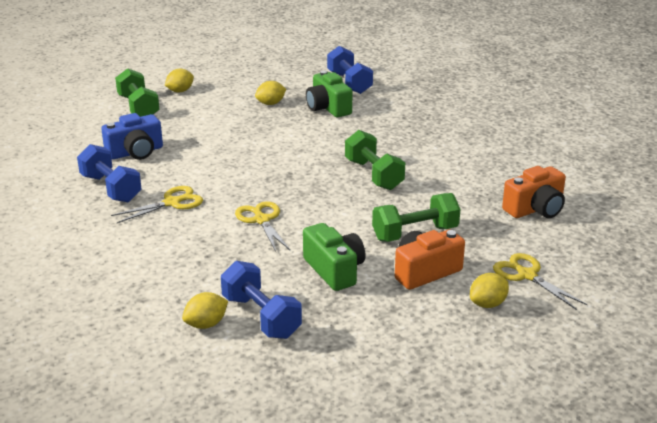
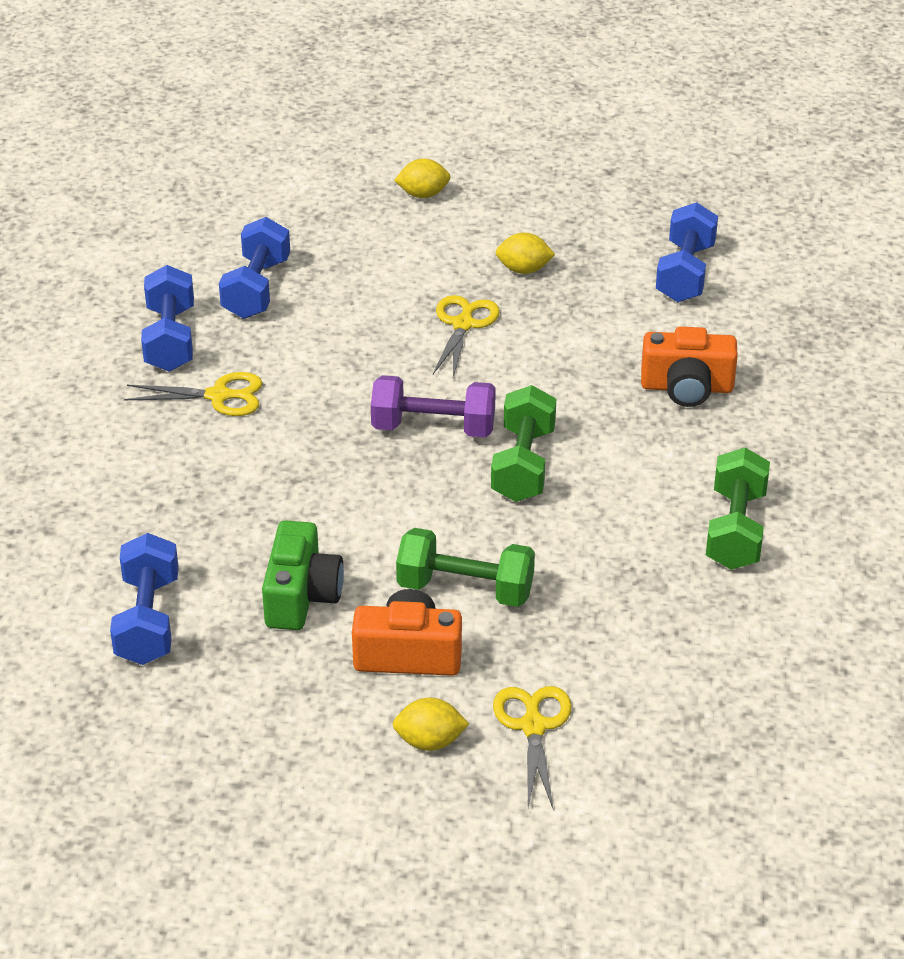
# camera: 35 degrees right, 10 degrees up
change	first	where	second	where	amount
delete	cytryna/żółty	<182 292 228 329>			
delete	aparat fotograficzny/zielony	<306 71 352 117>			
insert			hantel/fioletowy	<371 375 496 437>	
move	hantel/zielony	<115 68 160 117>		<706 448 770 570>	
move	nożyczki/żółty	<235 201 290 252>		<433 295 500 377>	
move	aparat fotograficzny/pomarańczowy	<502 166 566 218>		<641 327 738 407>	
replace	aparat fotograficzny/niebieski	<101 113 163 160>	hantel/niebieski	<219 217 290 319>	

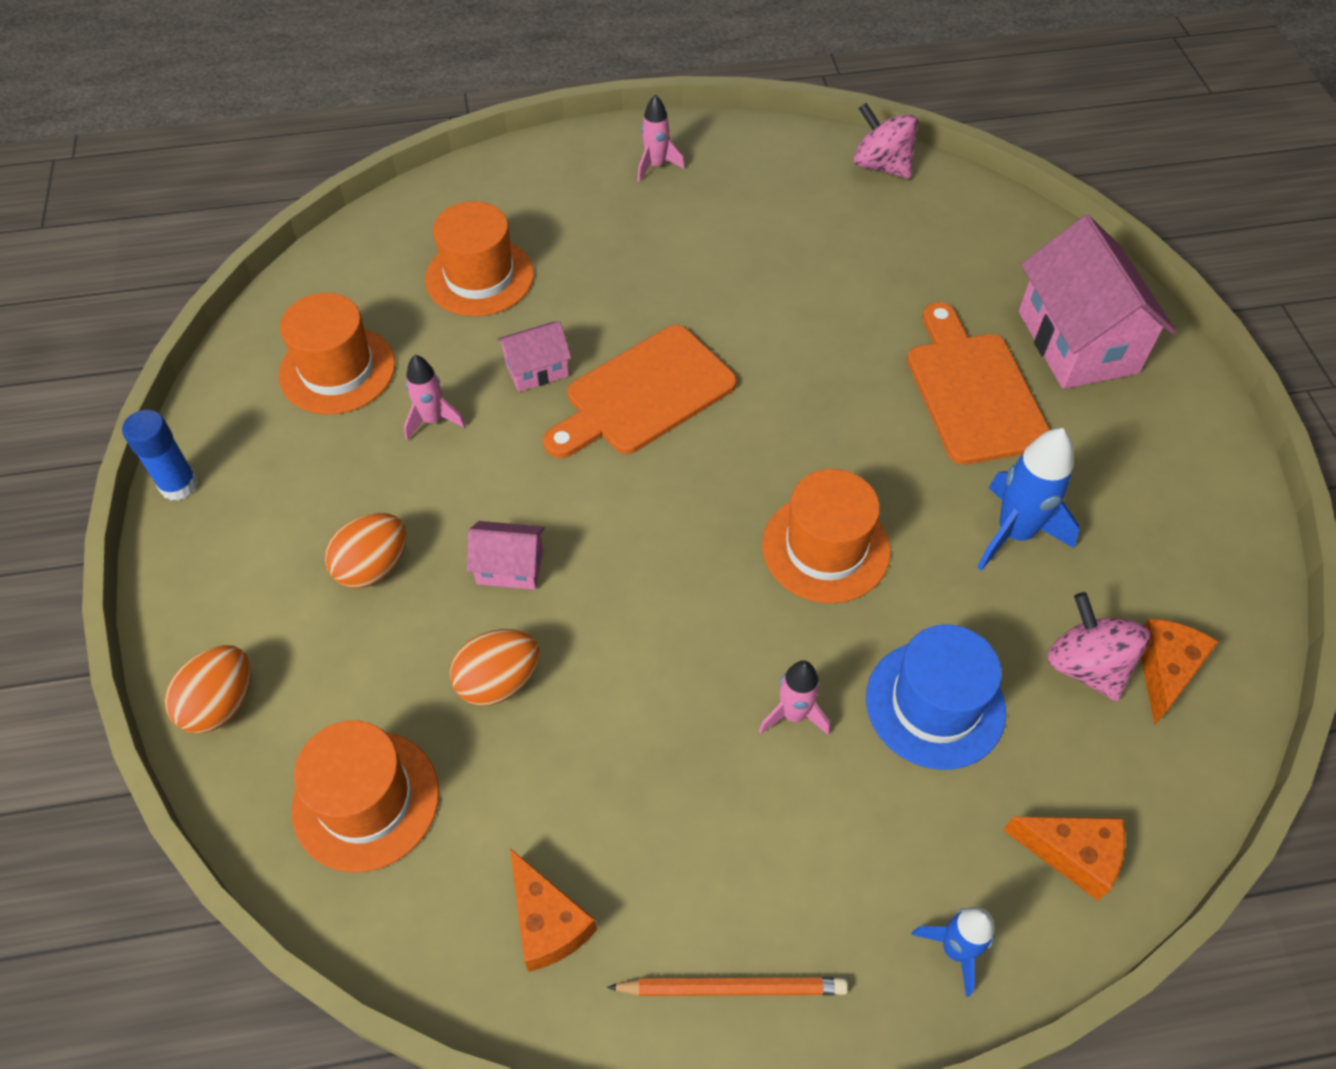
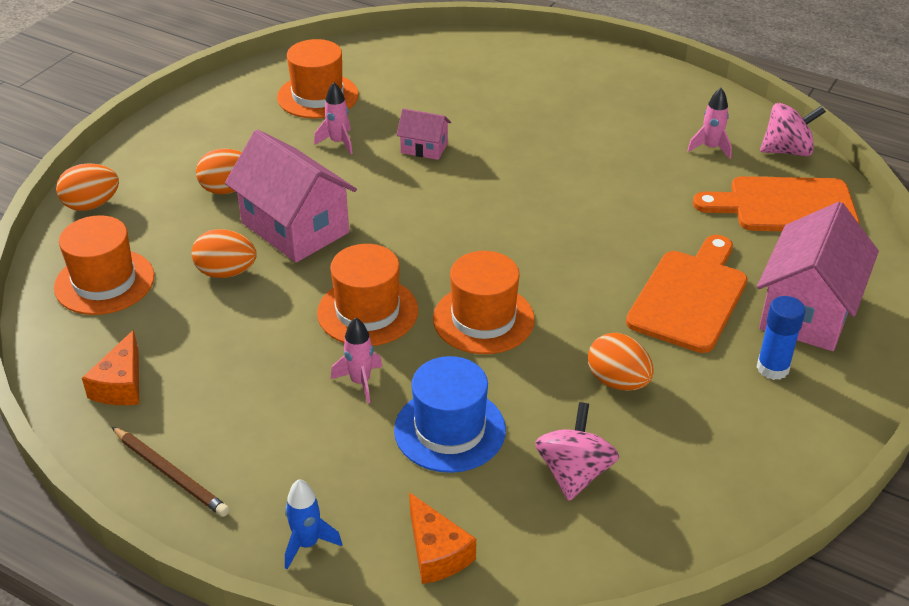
# camera: 40 degrees right, 15 degrees down
change	first	where	second	where	amount
delete	ser/pomarańczowy	<1141 618 1219 725>			
move	klej w sztyfcie/niebieski	<122 410 198 501>		<757 296 805 380>	
move	kapelusz/pomarańczowy	<425 201 534 316>		<317 244 418 346>	
move	deska do krojenia/pomarańczowy	<543 325 737 458>		<693 176 859 231>	
move	rakieta/różowy	<638 94 685 182>		<687 88 732 159>	
replace	rakieta/niebieski	<977 428 1080 571>	jajko/pomarańczowy	<588 333 654 391>	
recolor	ołówek/pomarańczowy	<607 977 848 996>	ołówek/brązowy	<112 427 230 517>	
rotate	bączek/różowy	<854 103 918 179>		<760 103 826 156>	90 degrees clockwise
resize	domek/różowy	<467 521 545 590>		<225 130 357 263>	x2.04

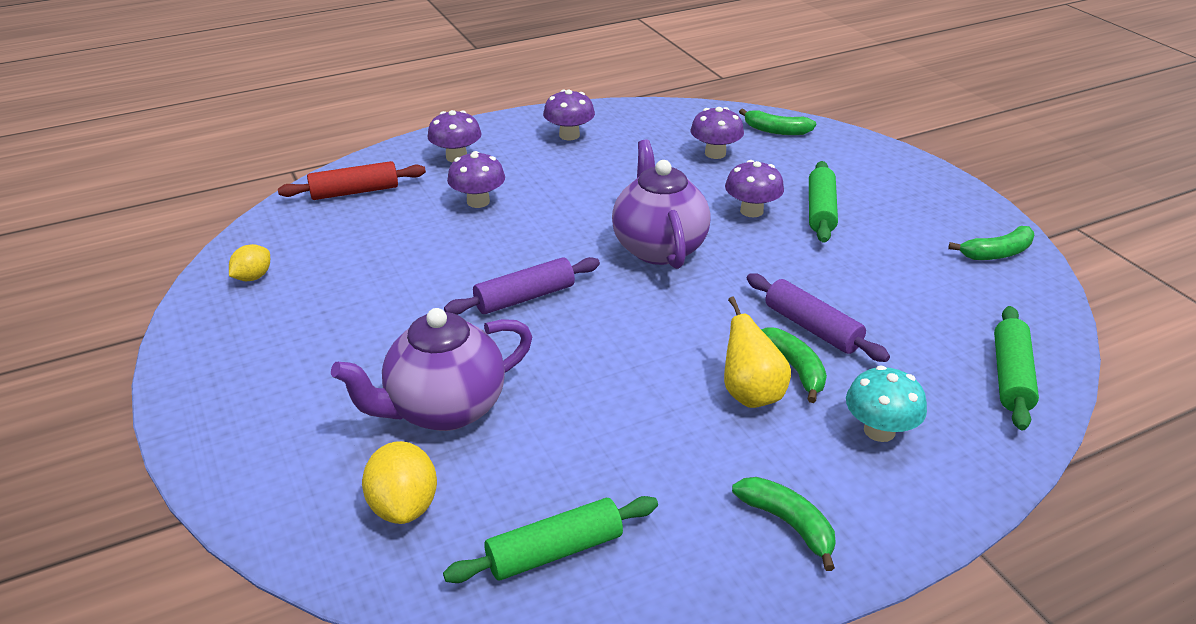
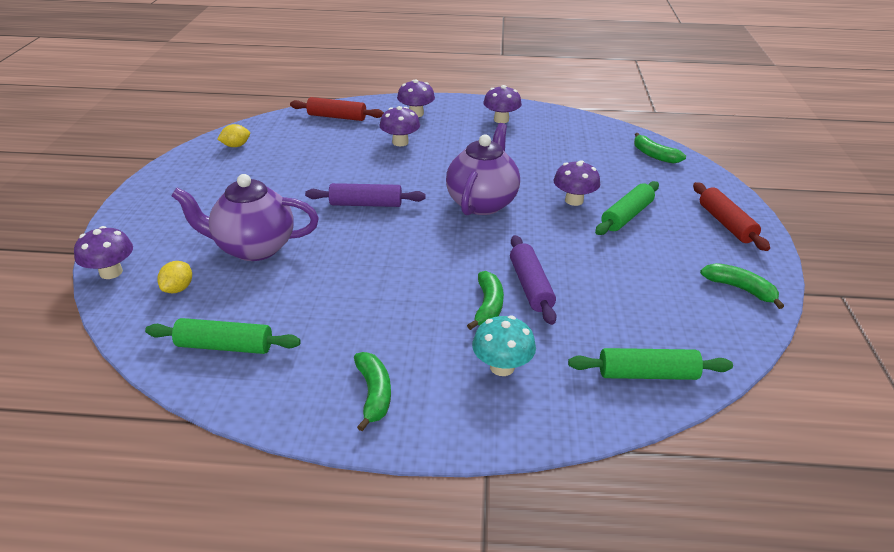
# camera: 30 degrees right, 0 degrees up
change	first	where	second	where	amount
delete	gruszka/żółty	<724 297 791 408>			
insert			wałek do ciasta/czerwony	<693 182 770 251>	
move	grzyb/fioletowy	<691 107 744 159>		<74 226 133 279>	
rotate	banan/zielony	<948 226 1034 260>		<700 263 784 309>	150 degrees counterclockwise
rotate	wałek do ciasta/zielony	<994 306 1039 430>		<568 348 733 380>	45 degrees clockwise
resize	cytryna/żółty	<362 441 437 524>		<157 261 192 293>	x0.65

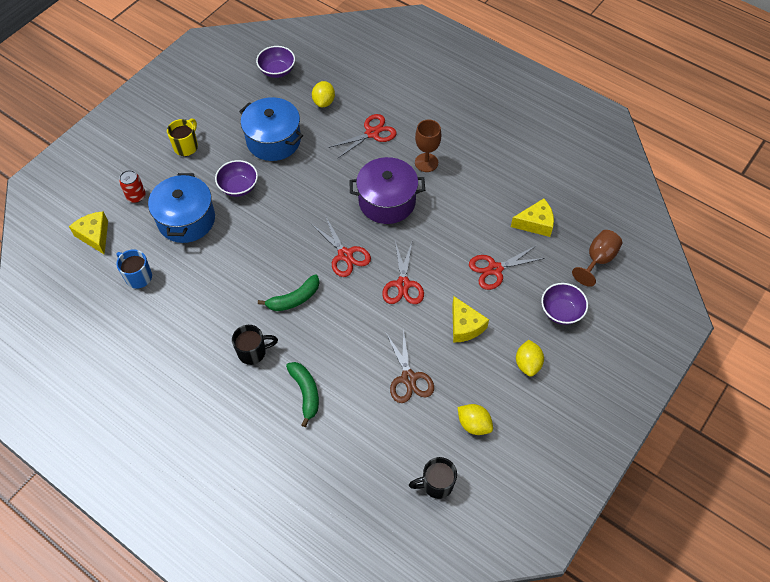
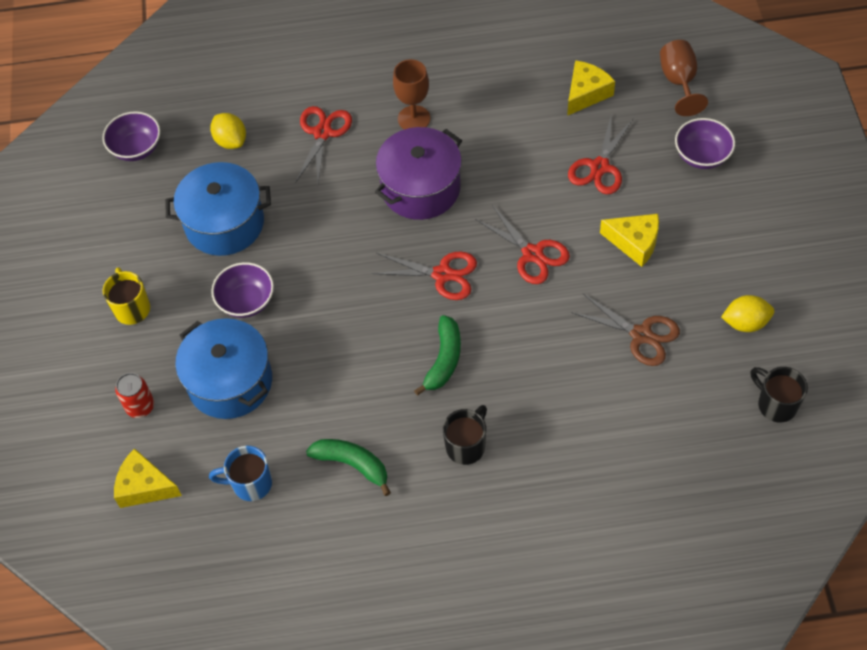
# camera: 40 degrees left, 0 degrees up
change	first	where	second	where	amount
delete	cytryna/żółty	<516 340 544 377>			
move	banan/zielony	<286 362 319 427>		<306 439 391 496>	
rotate	kubek/czarny	<409 457 457 499>		<751 367 808 422>	105 degrees clockwise

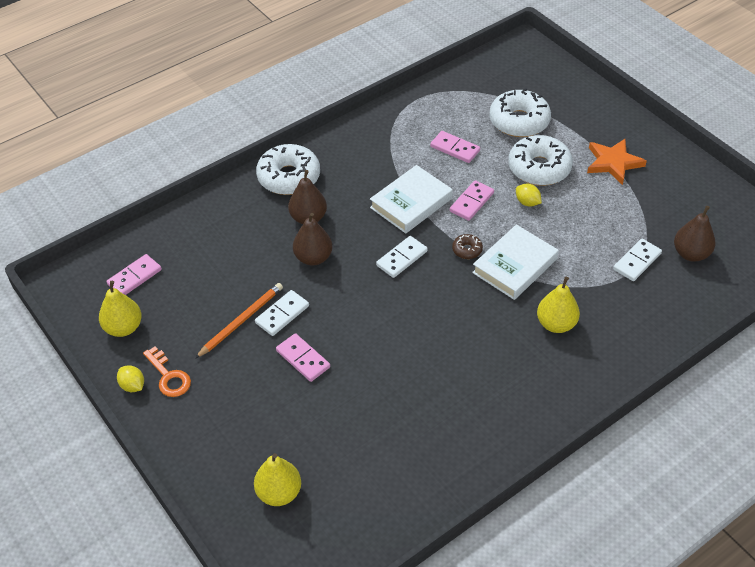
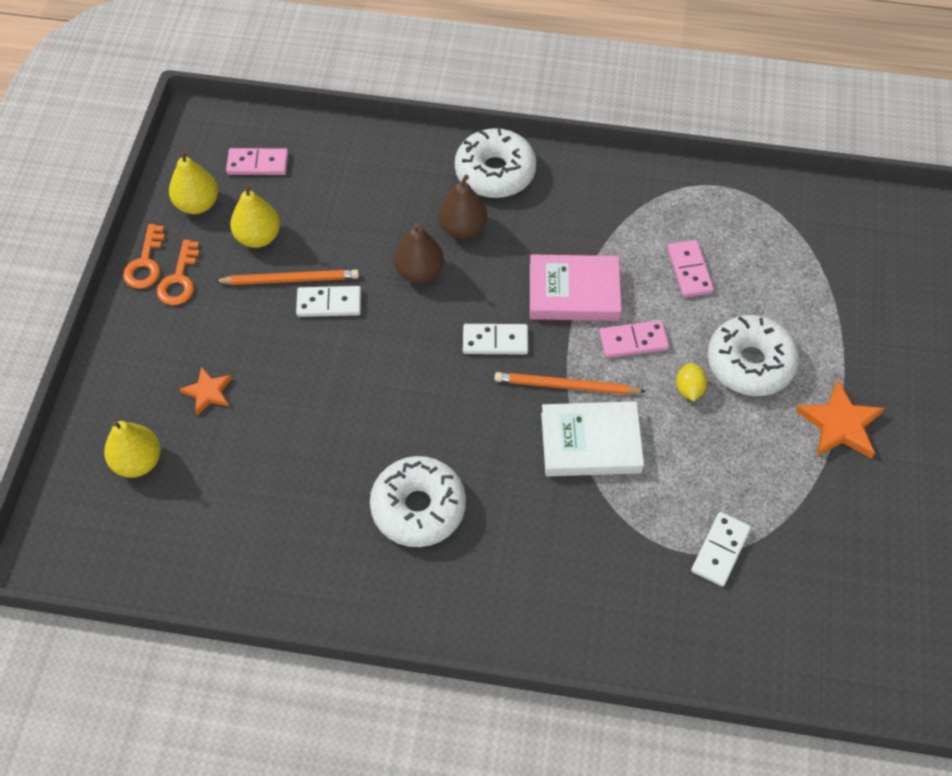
# camera: 45 degrees right, 10 degrees up
change	first	where	second	where	amount
delete	kostka domina/różowy	<276 333 330 382>			
delete	gruszka/brązowy	<674 206 715 262>			
insert			gwiazda/pomarańczowy	<179 366 232 415>	
move	donut/biały	<489 88 551 137>		<370 456 466 547>	
move	gruszka/żółty	<537 276 580 333>		<230 183 280 248>	
replace	cytryna/żółty	<117 365 144 392>	klucz/pomarańczowy	<123 224 165 289>	
replace	donut/brązowy	<452 234 483 259>	ołówek/pomarańczowy	<494 372 646 395>	
recolor	książka/biały	<370 165 453 233>	książka/różowy	<530 254 622 321>	
rotate	kostka domina/biały	<613 239 662 281>		<691 512 751 587>	60 degrees counterclockwise

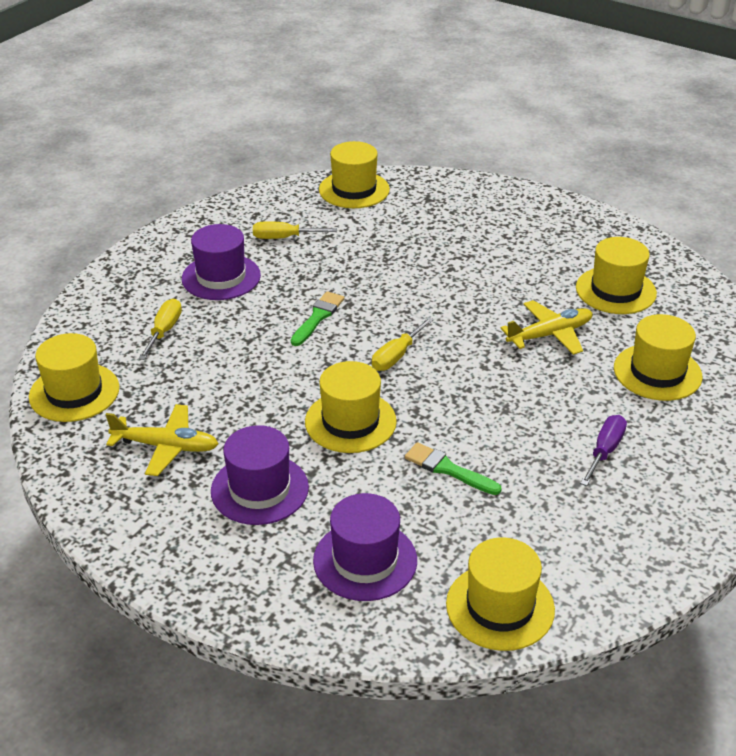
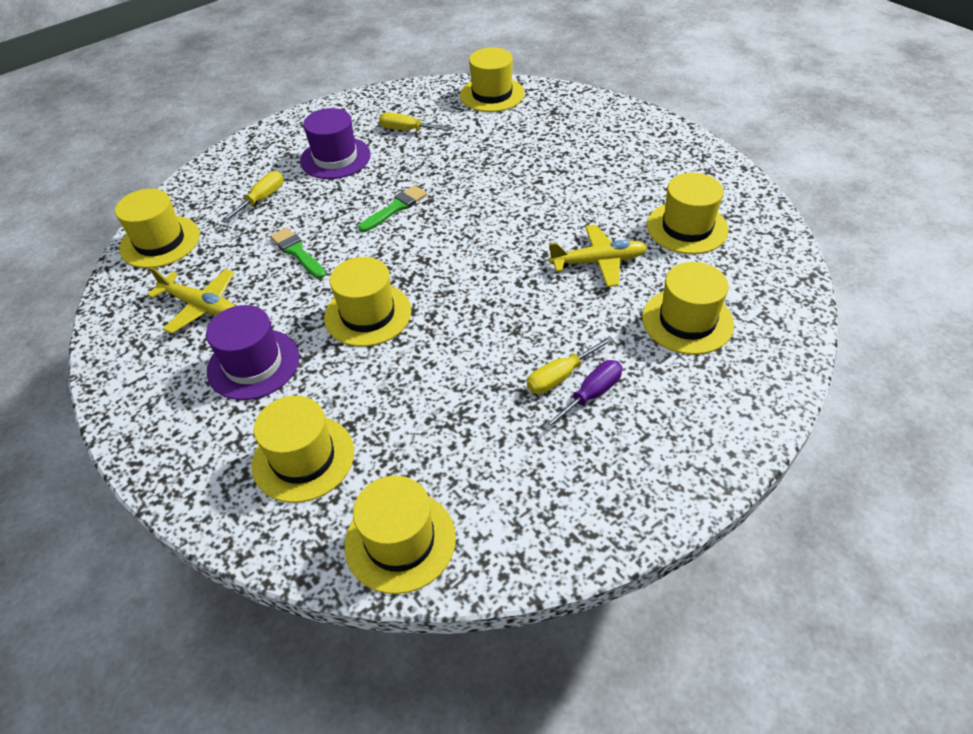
# camera: 20 degrees right, 10 degrees up
change	first	where	second	where	amount
move	śrubokręt/żółty	<372 317 434 371>		<527 336 614 394>	
move	pędzel/zielony	<405 442 502 495>		<270 227 326 279>	
recolor	kapelusz/fioletowy	<313 493 417 601>	kapelusz/żółty	<252 396 354 503>	

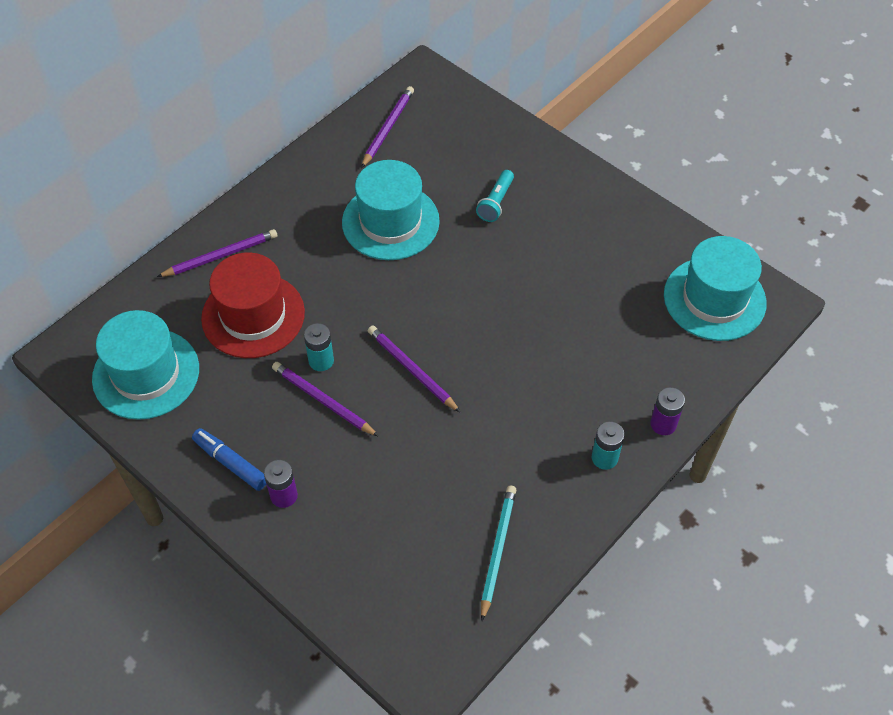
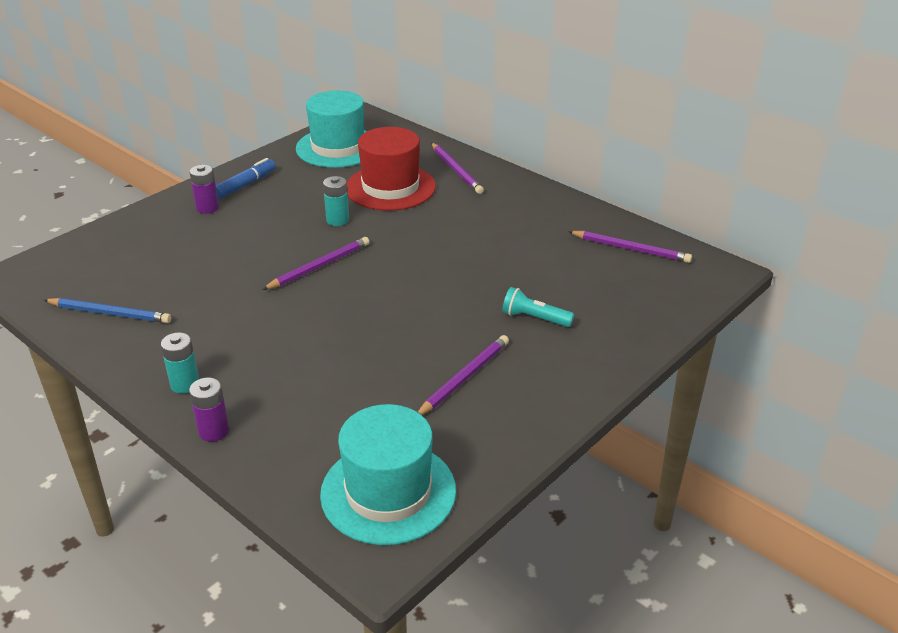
# camera: 90 degrees right, 20 degrees down
change	first	where	second	where	amount
delete	kapelusz/turkusowy	<342 160 440 260>			
move	ołówek/fioletowy	<272 362 379 437>		<418 335 509 415>	
recolor	ołówek/turkusowy	<481 486 516 621>	ołówek/niebieski	<44 298 171 323>	

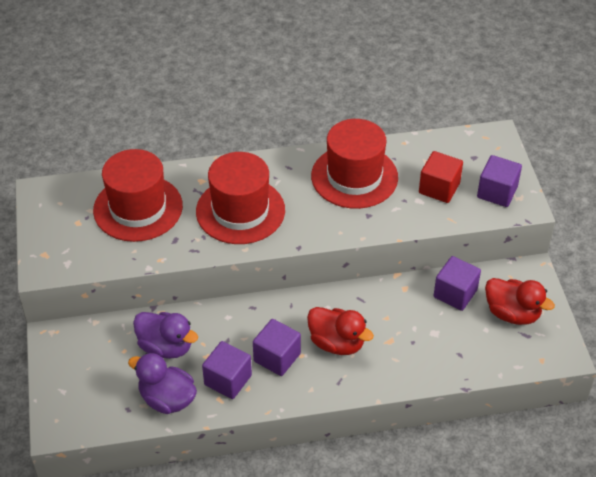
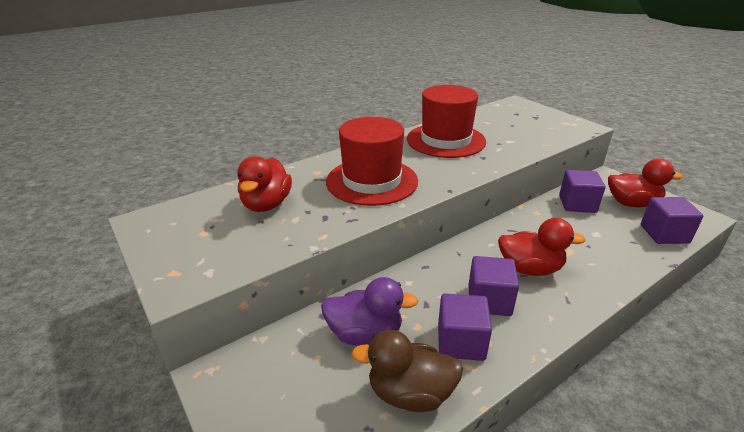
# camera: 25 degrees left, 15 degrees down
change	first	where	second	where	amount
delete	sześcian/czerwony	<419 151 463 203>			
move	sześcian/fioletowy	<477 155 522 207>		<641 197 703 244>	
replace	kapelusz/czerwony	<93 149 183 242>	kaczka/czerwony	<237 156 292 212>	
recolor	kaczka/fioletowy	<128 353 197 414>	kaczka/brązowy	<351 330 463 412>	

